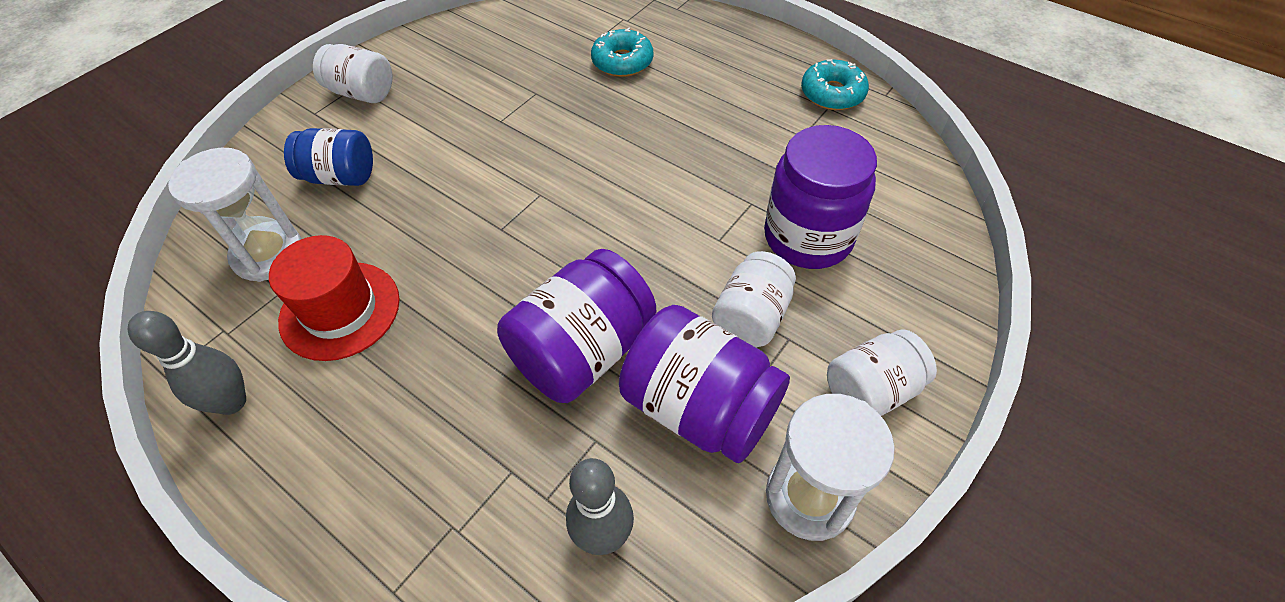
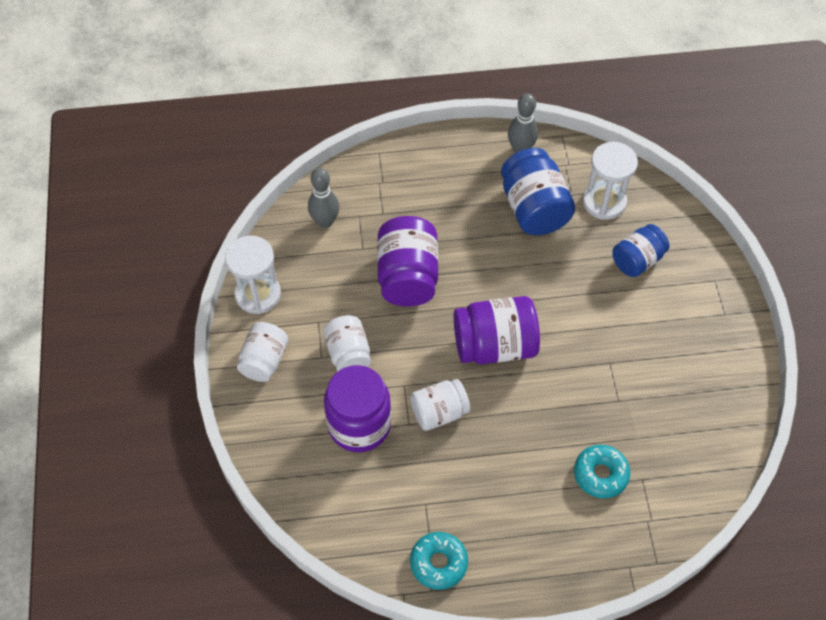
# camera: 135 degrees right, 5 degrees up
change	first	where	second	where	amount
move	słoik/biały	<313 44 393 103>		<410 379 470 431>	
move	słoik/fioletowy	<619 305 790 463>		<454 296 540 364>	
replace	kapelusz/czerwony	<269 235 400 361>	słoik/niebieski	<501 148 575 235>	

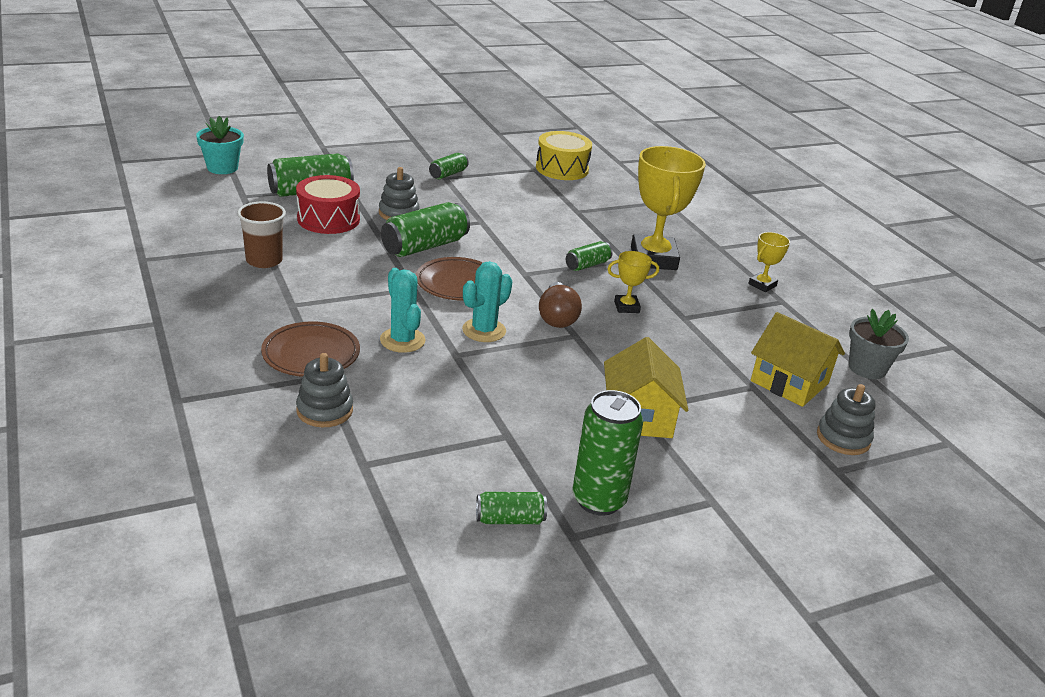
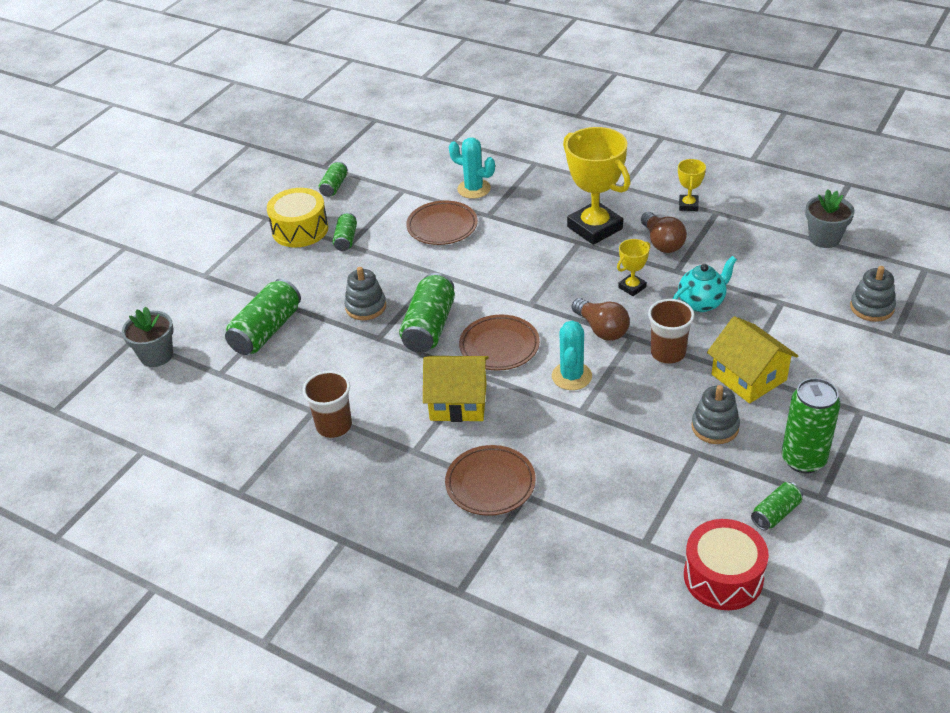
# camera: 30 degrees left, 10 degrees up
change	first	where	second	where	amount
insert			talerz/brązowy	<406 200 478 245>	
insert			żarówka/brązowy	<641 212 687 253>	
insert			szklanka/brązowy	<648 299 694 363>	
insert			imbryk/turkusowy	<673 256 737 312>	
move	bęben/czerwony	<296 175 360 234>		<684 519 769 610>	
move	zabawka nakładanka/szary	<296 353 353 427>		<691 385 740 444>	
move	kaktus/turkusowy	<380 268 425 353>		<449 138 495 199>	
move	bęben/żółty	<536 131 592 180>		<267 188 328 247>	
move	puszka/zielony	<566 241 613 271>		<319 161 347 197>	
move	domek/żółty	<751 312 845 407>		<423 356 489 422>	
recolor	doniczka/turkusowy	<196 116 244 174>	doniczka/szary	<122 307 174 367>	

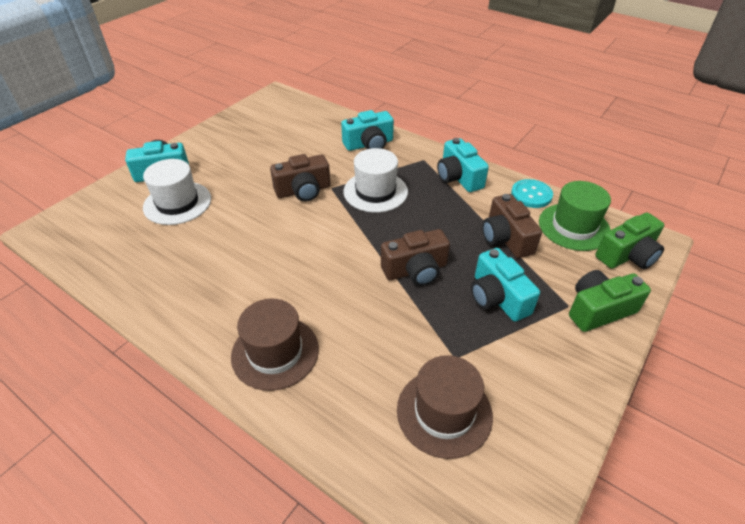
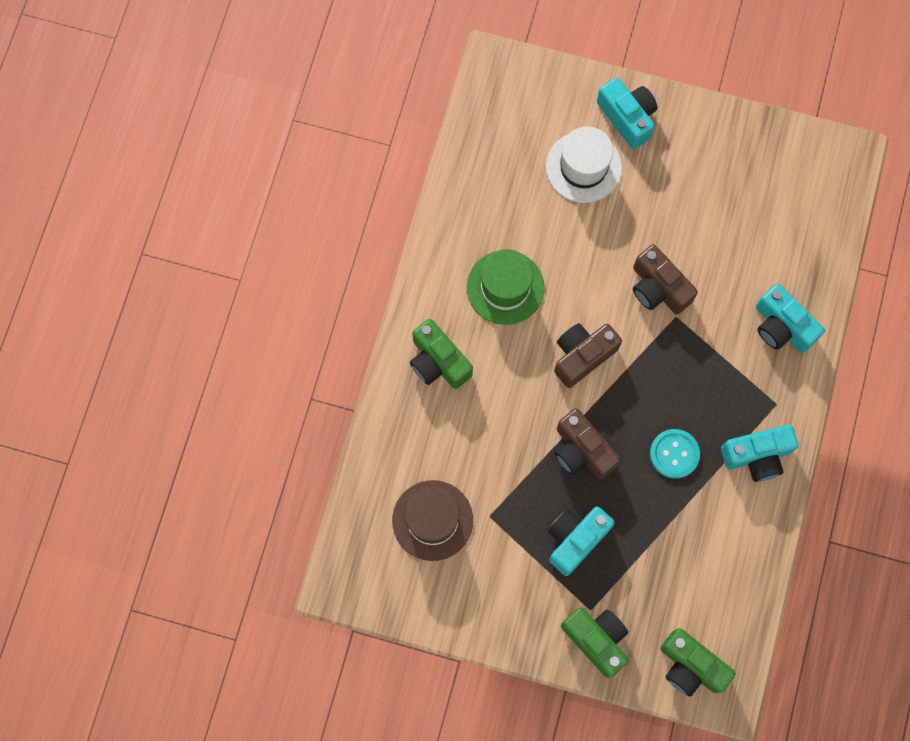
# camera: 70 degrees right, 30 degrees up
change	first	where	second	where	amount
delete	kapelusz/biały	<343 148 408 213>			
move	aparat fotograficzny/brązowy	<482 194 542 258>		<554 323 622 388>	
move	guzik/turkusowy	<511 179 553 208>		<650 429 700 479>	
move	kapelusz/zielony	<539 181 611 251>		<467 249 545 325>	
replace	kapelusz/brązowy	<231 299 319 391>	aparat fotograficzny/zielony	<410 319 473 389>	
rotate	aparat fotograficzny/turkusowy	<437 138 489 192>		<721 425 799 482>	150 degrees counterclockwise

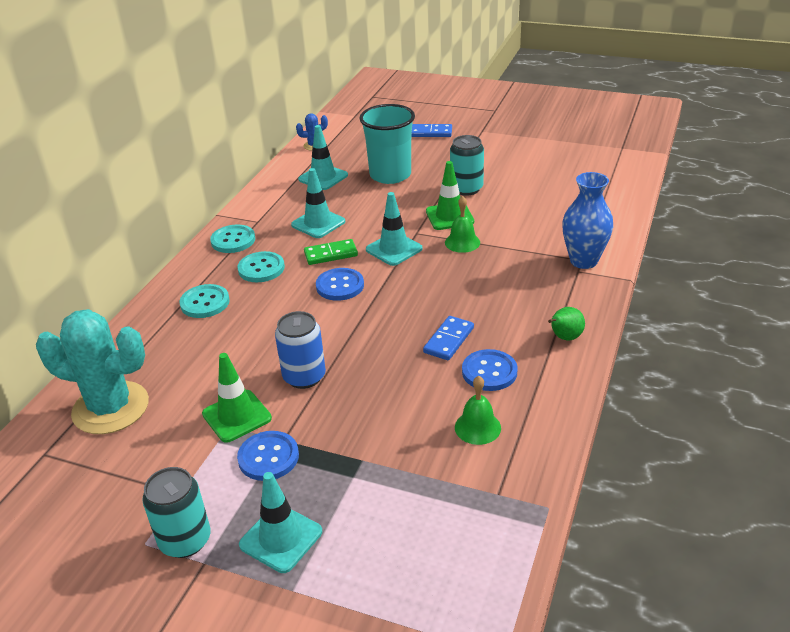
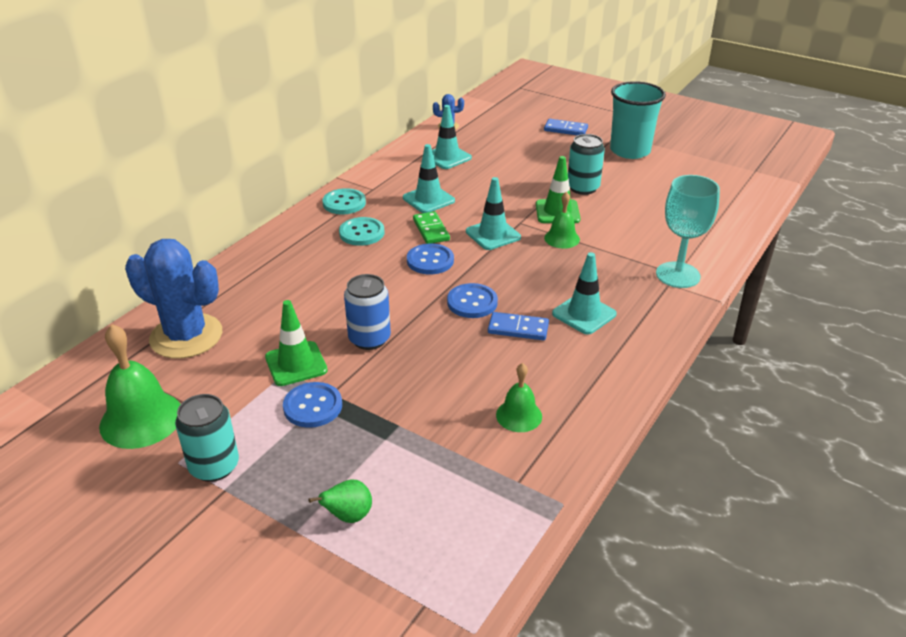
# camera: 10 degrees right, 0 degrees up
change	first	where	second	where	amount
delete	guzik/turkusowy	<179 284 230 318>			
insert			dzwonek/zielony	<99 324 181 449>	
move	pachołek/turkusowy	<239 472 322 573>		<552 252 617 335>	
move	szklanka/turkusowy	<359 104 415 184>		<610 81 666 159>	
move	guzik/niebieski	<462 349 518 391>		<447 283 498 318>	
move	gruszka/zielony	<548 307 585 340>		<308 479 372 523>	
replace	wazon/niebieski	<562 172 613 269>	kielich/turkusowy	<656 175 720 288>	
recolor	kaktus/turkusowy	<36 309 149 434>	kaktus/niebieski	<125 239 222 359>	
rotate	kostka domina/zielony	<304 239 358 265>		<413 211 450 244>	75 degrees clockwise
rotate	kostka domina/niebieski	<423 316 474 360>		<488 312 549 340>	60 degrees clockwise

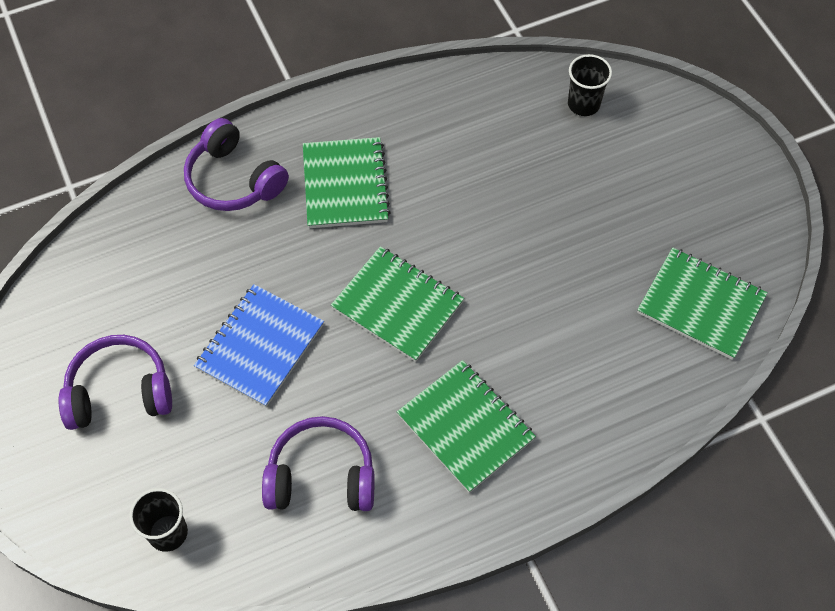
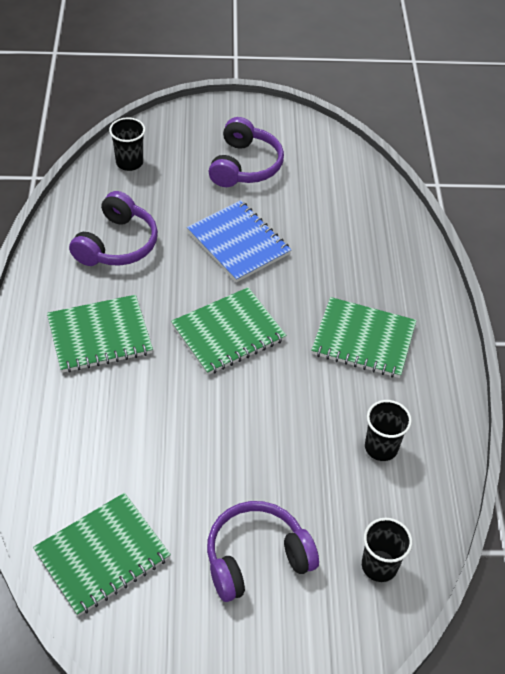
# camera: 110 degrees right, 10 degrees down
change	first	where	second	where	amount
insert			szklanka/czarny	<365 400 412 461>	
move	słuchawki/fioletowy	<184 118 289 211>		<207 501 319 602>	

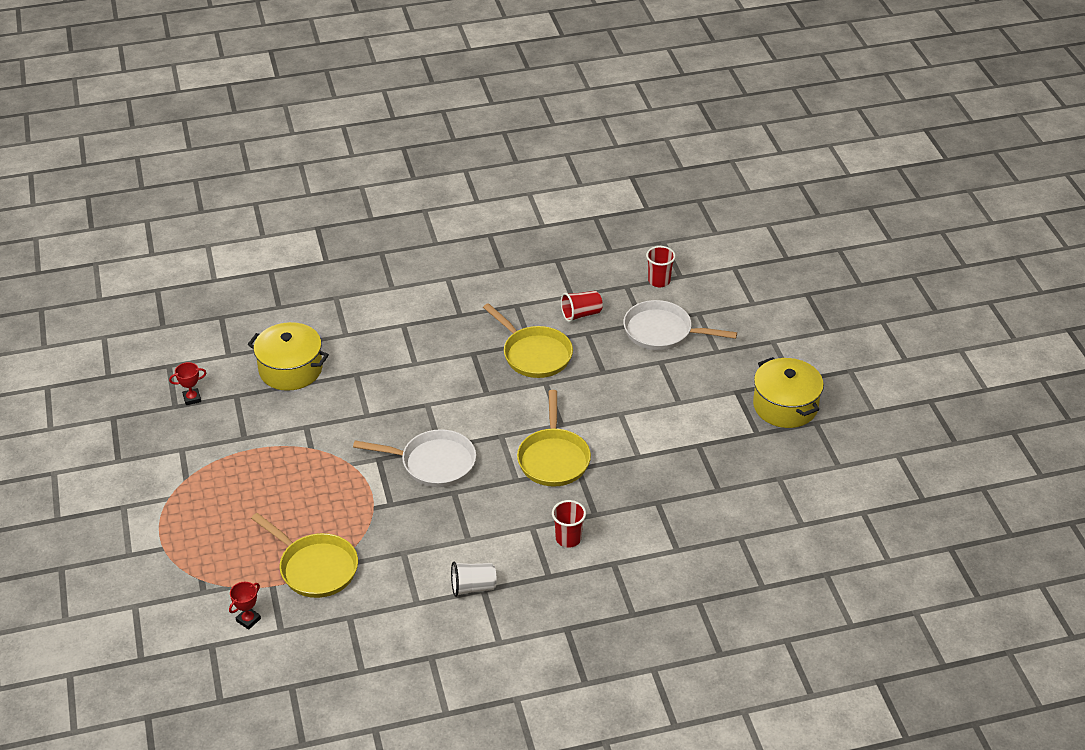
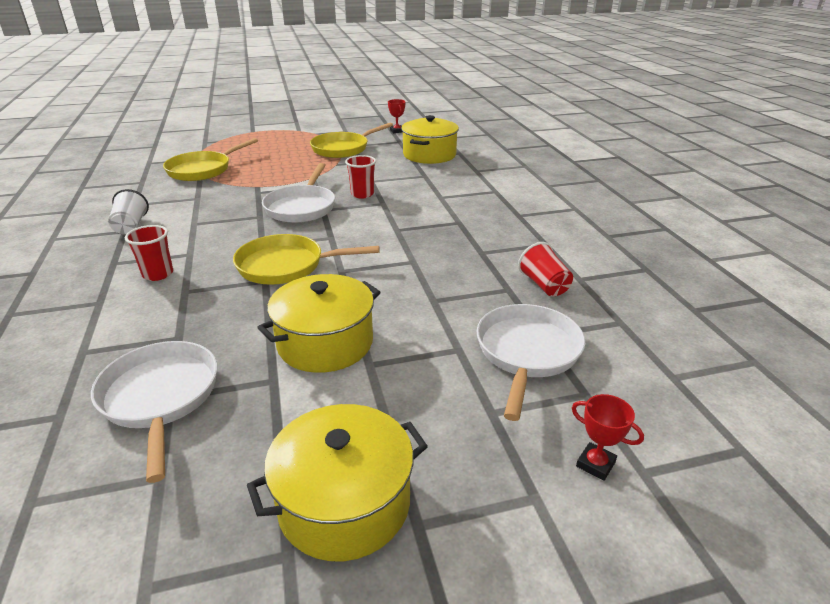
# camera: 90 degrees right, 10 degrees down
change	first	where	second	where	amount
insert			patelnia/biały	<91 341 217 483>	
insert			garnek/żółty	<257 274 380 373>	
move	puchar/czerwony	<229 582 261 630>		<572 394 644 481>	
move	patelnia/żółty	<483 303 573 378>		<310 122 393 158>	
move	szklanka/czerwony	<646 246 676 287>		<345 155 376 198>	

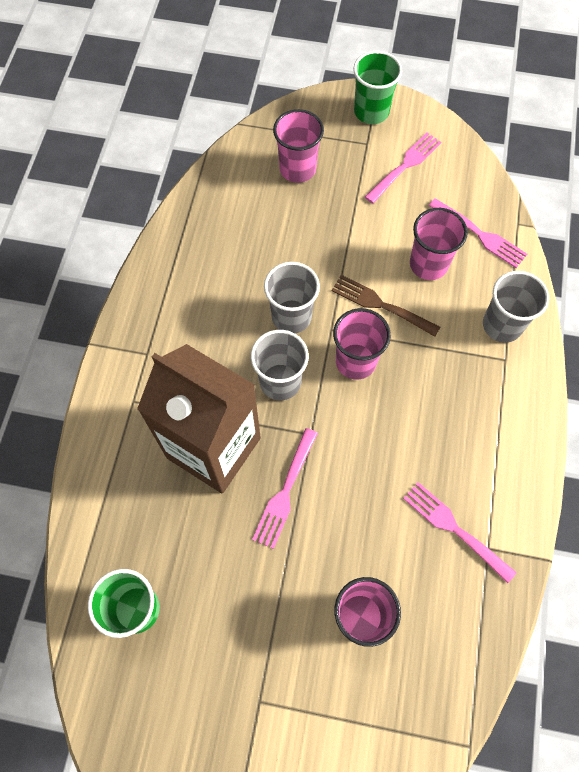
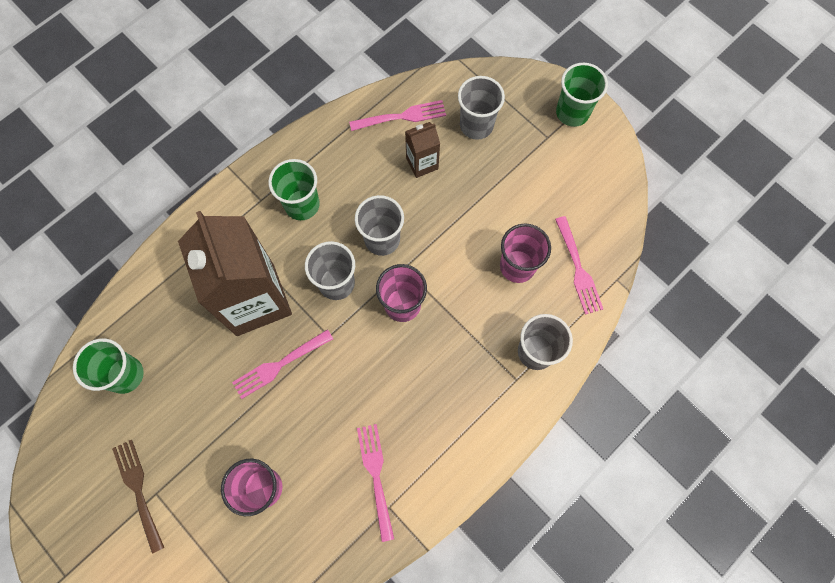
# camera: 35 degrees right, 5 degrees up
change	first	where	second	where	amount
insert			szklanka/zielony	<268 159 320 220>	
insert			karton mleka/brązowy	<405 122 440 178>	
move	widelec/brązowy	<332 275 440 337>		<112 440 164 554>	
move	widelec/różowy	<365 132 441 203>		<349 100 446 131>	
recolor	szklanka/różowy	<273 109 324 183>	szklanka/szary	<458 76 505 140>	

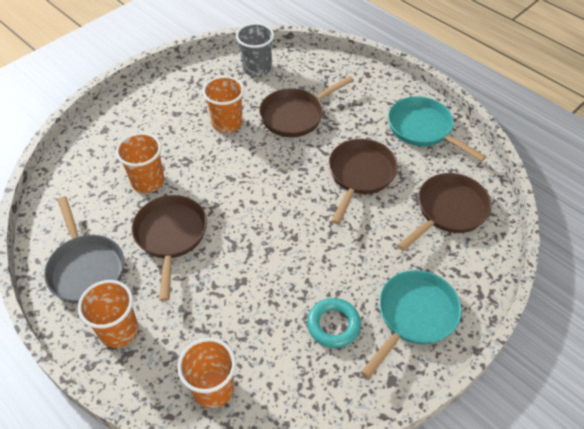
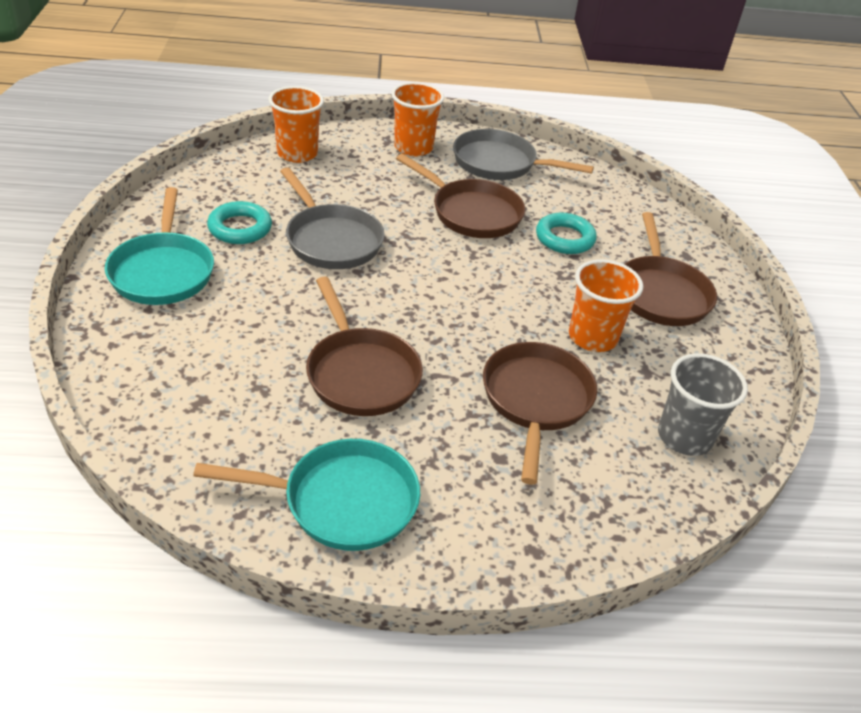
# camera: 130 degrees right, 10 degrees down
change	first	where	second	where	amount
insert			patelnia/szary	<280 168 385 269>	
move	patelnia/brązowy	<397 173 492 251>		<624 212 717 326>	
replace	szklanka/pomarańczowy	<116 133 164 193>	pierścień/turkusowy	<536 213 597 254>	

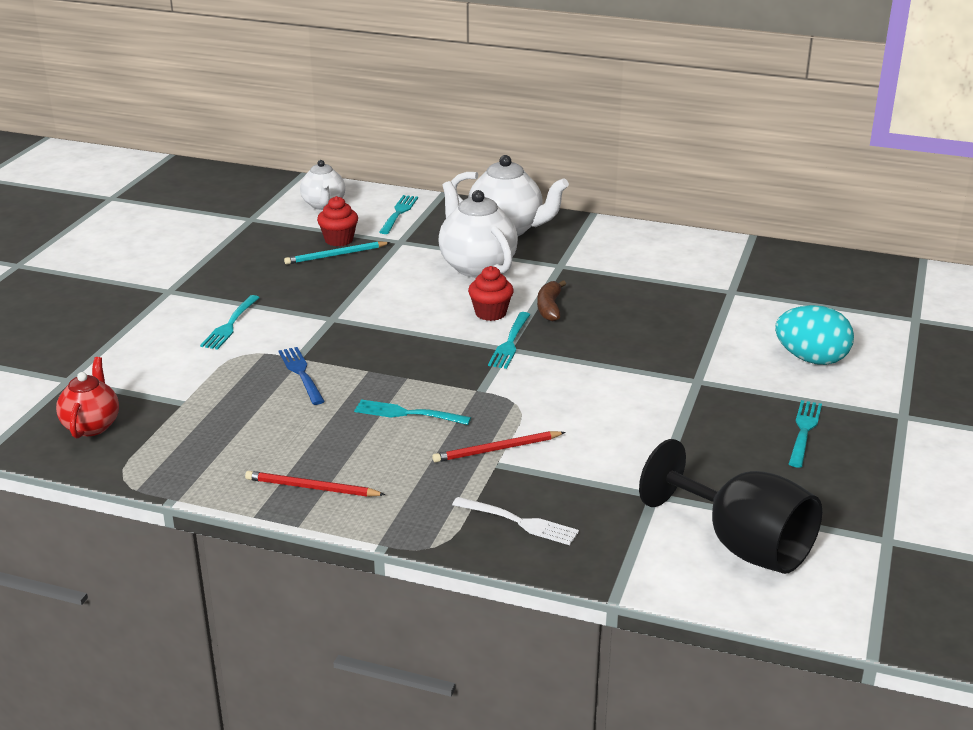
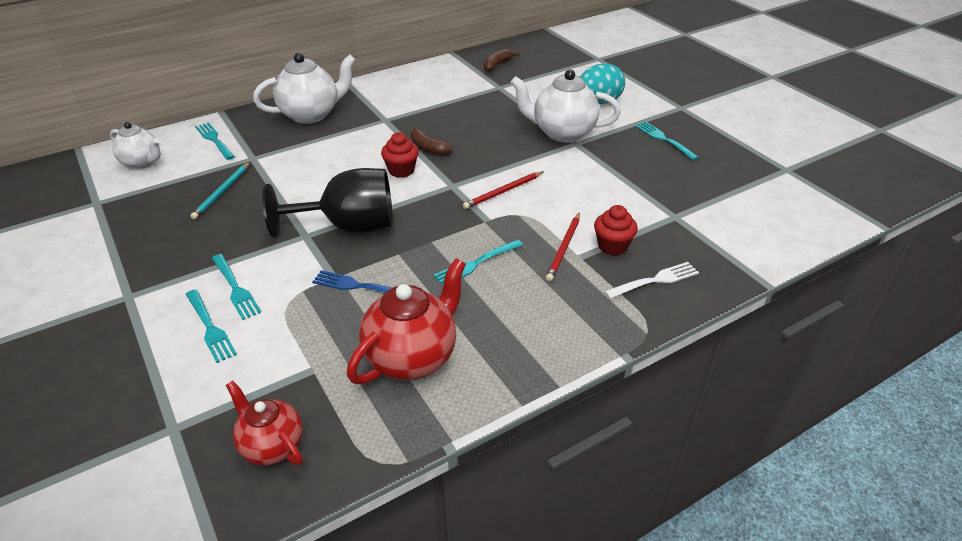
# camera: 50 degrees left, 10 degrees up
change	first	where	second	where	amount
insert			imbryk/czerwony	<347 258 466 384>	
insert			banan/brązowy	<484 49 520 72>	
move	ołówek/czerwony	<245 471 386 497>		<463 171 544 209>	
move	muffinka/czerwony	<317 196 358 246>		<594 205 638 256>	
move	imbryk/biały	<438 181 518 278>		<510 69 621 143>	
move	widelec/turkusowy	<488 312 531 369>		<186 289 237 363>	
move	kielich/czarny	<639 439 822 574>		<262 168 393 237>	

